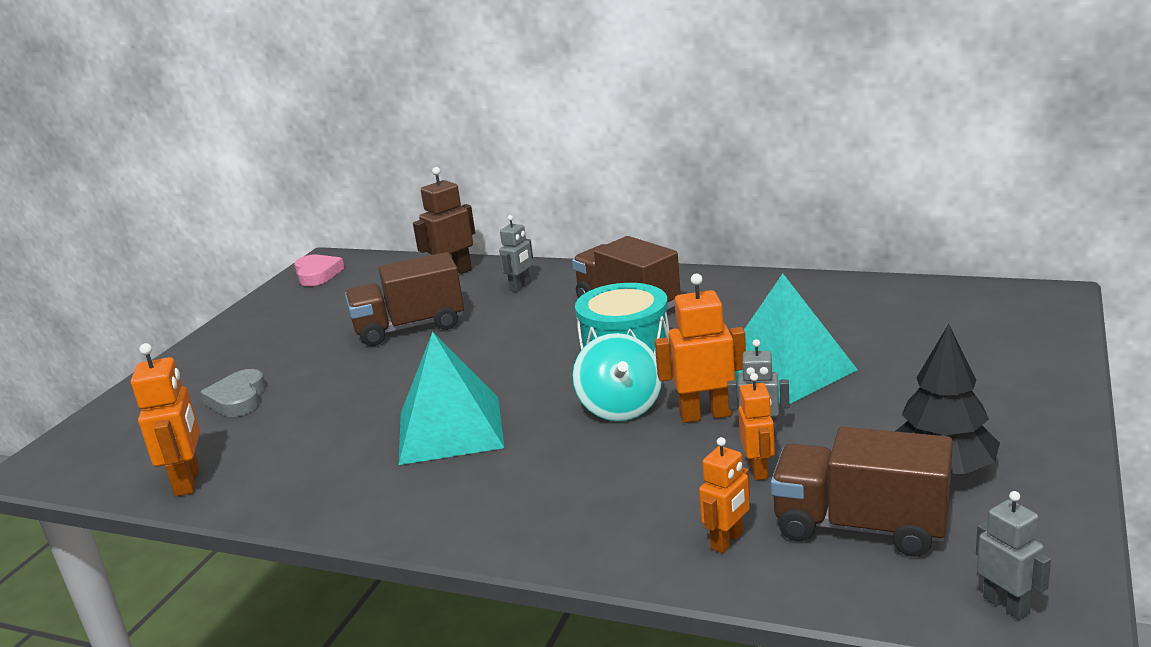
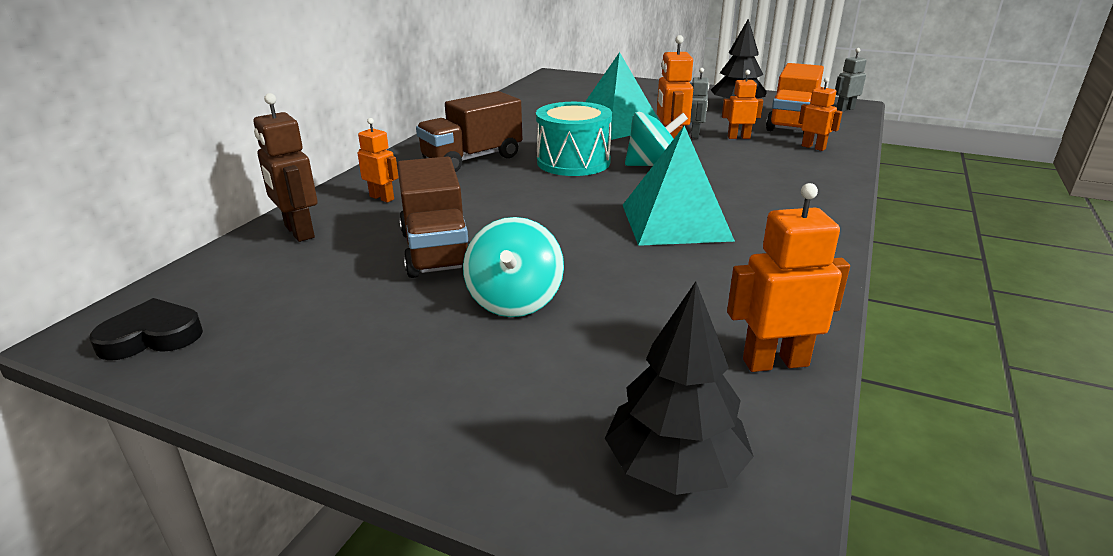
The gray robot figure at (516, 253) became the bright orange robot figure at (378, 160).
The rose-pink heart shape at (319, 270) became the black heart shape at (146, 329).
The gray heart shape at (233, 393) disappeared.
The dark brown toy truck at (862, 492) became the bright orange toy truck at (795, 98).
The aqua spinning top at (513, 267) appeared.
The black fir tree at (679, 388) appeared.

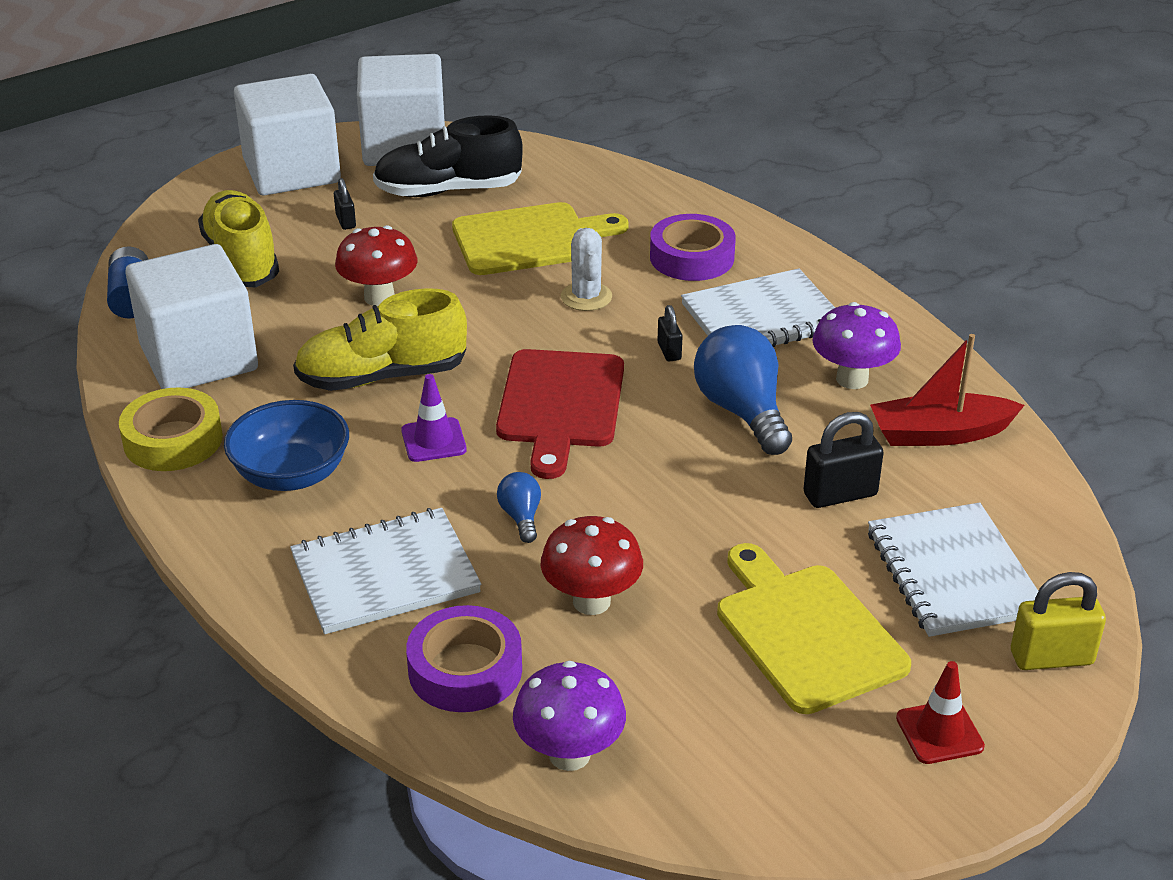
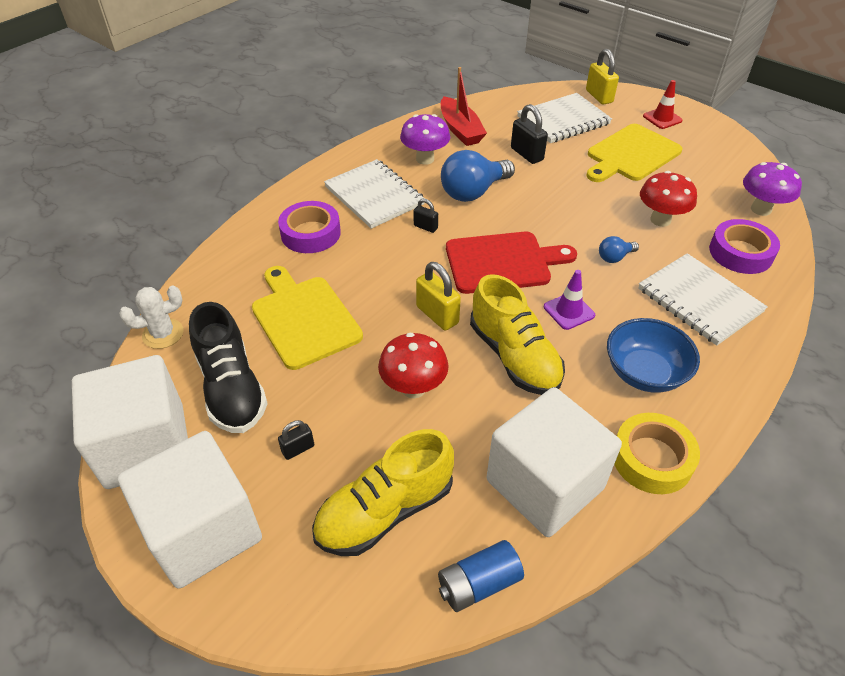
The snow-white prickly plant moved from (586, 269) to (151, 317).
The black lock at (669, 333) turned 60 degrees clockwise.
The golden lock at (438, 296) appeared.

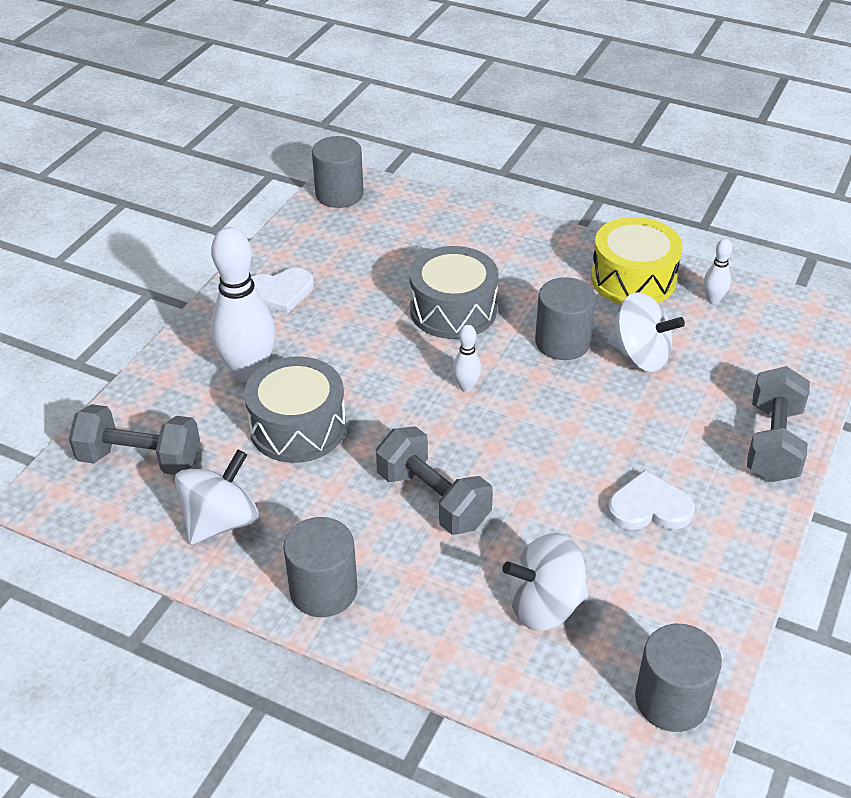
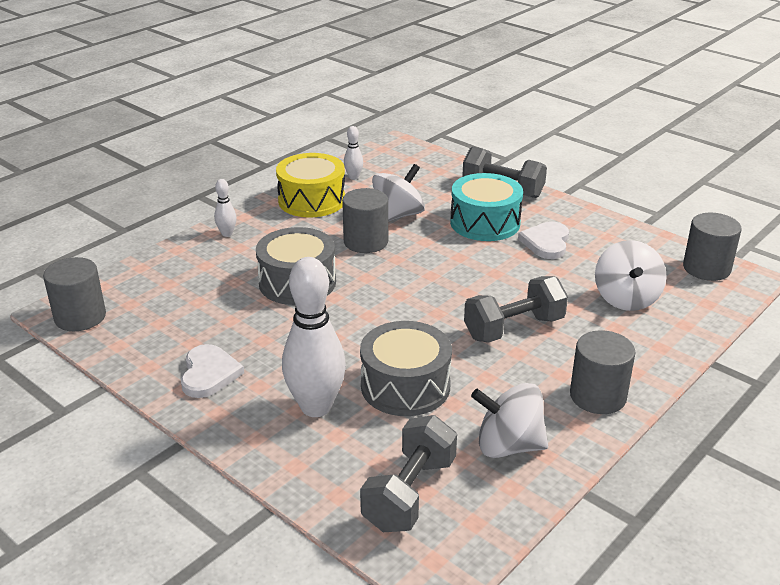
The snow-white skittle moved from (467, 358) to (225, 208).
The snow-white spinning top at (217, 497) turned 45 degrees counterclockwise.
The aqua toy drum at (486, 207) appeared.

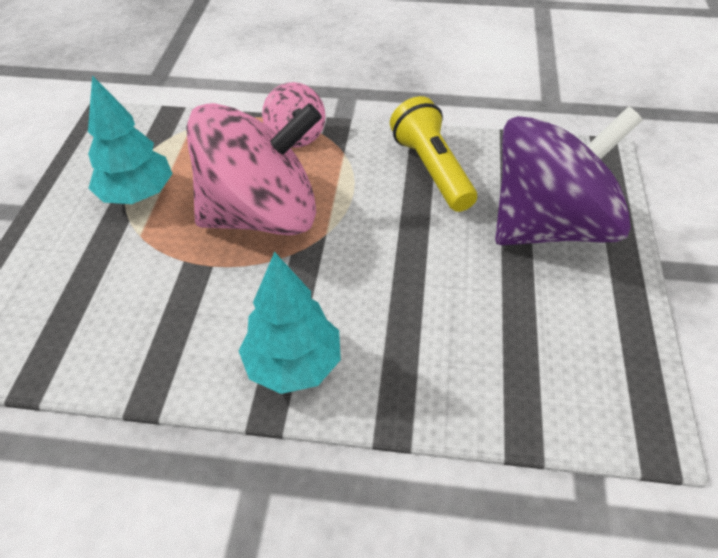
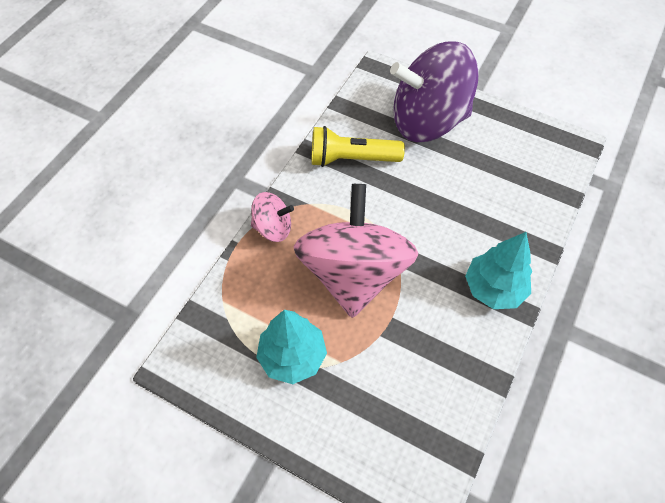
The purple spinning top at (569, 176) turned 90 degrees counterclockwise.

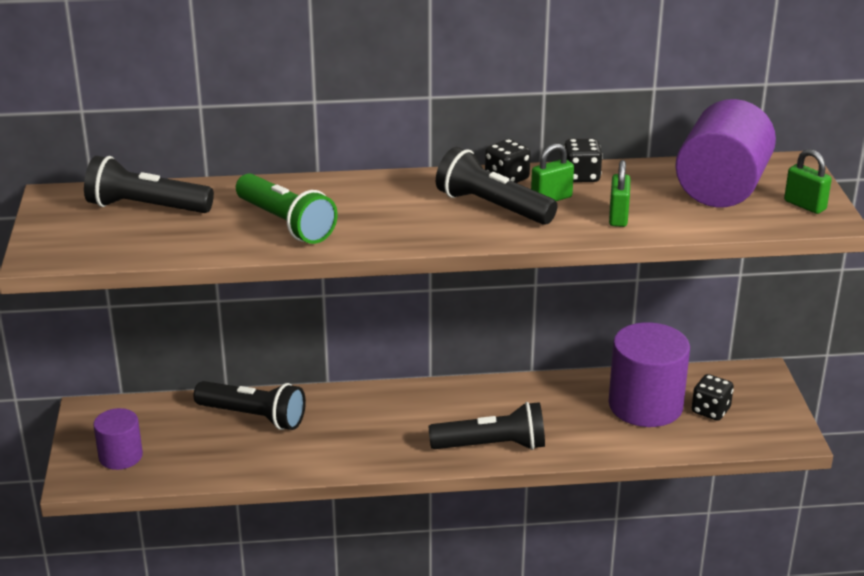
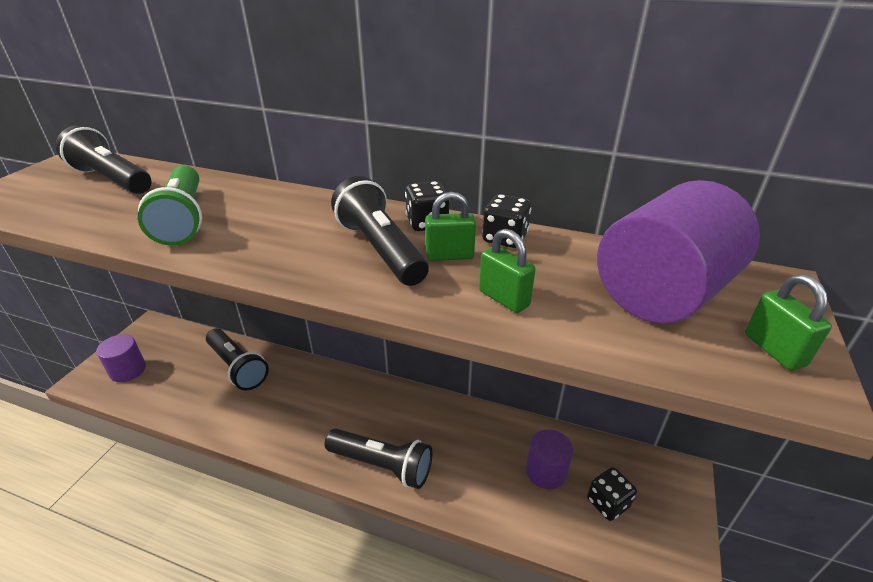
The leaf-green lock at (619, 193) turned 75 degrees counterclockwise.
The purple solid cylinder at (649, 374) changed to 0.56 times the size.

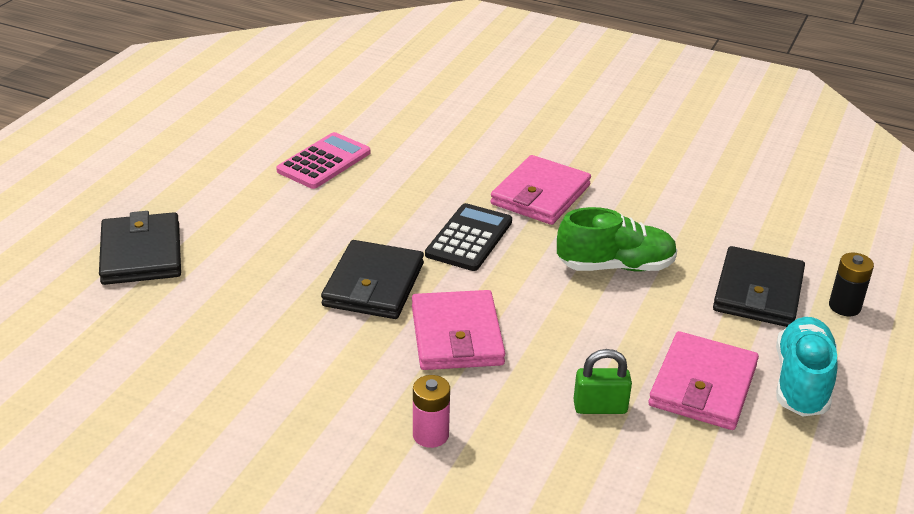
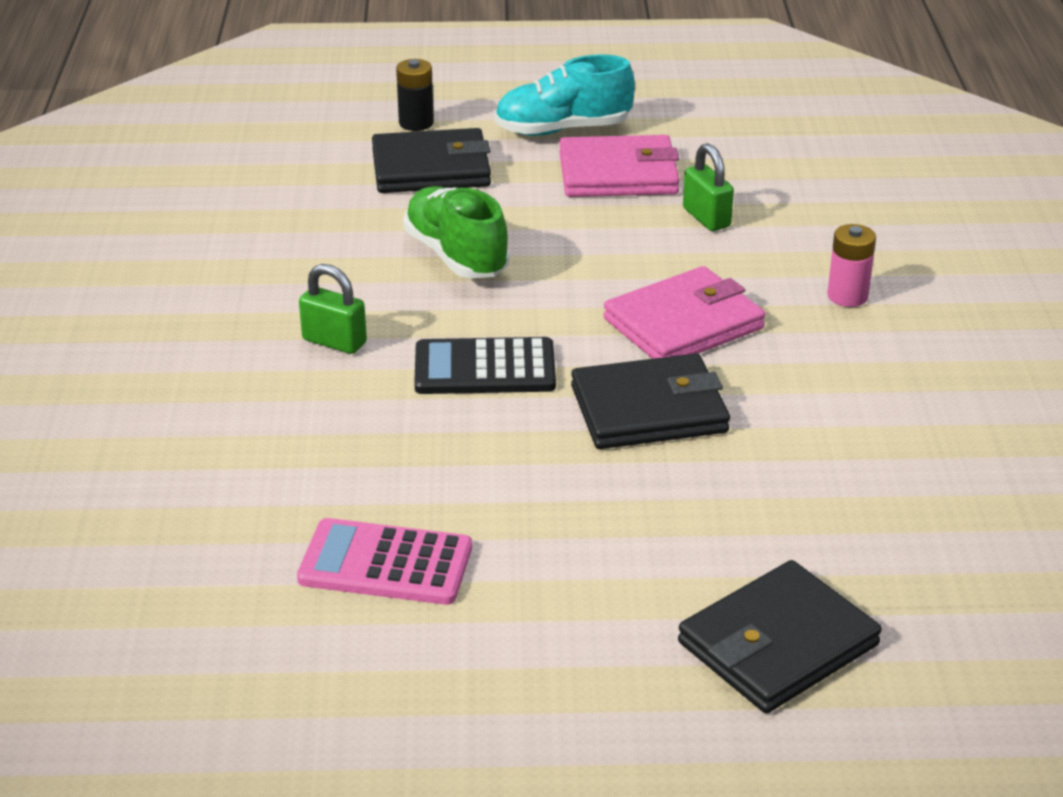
The rose-pink billfold at (540, 190) was replaced by the leaf-green lock at (333, 309).

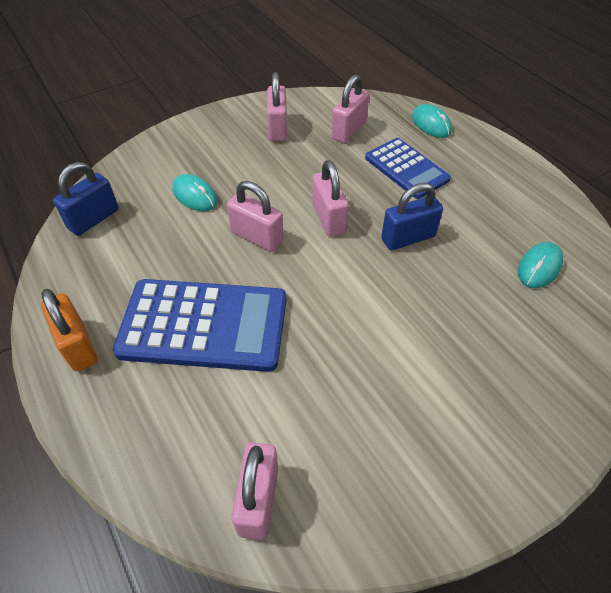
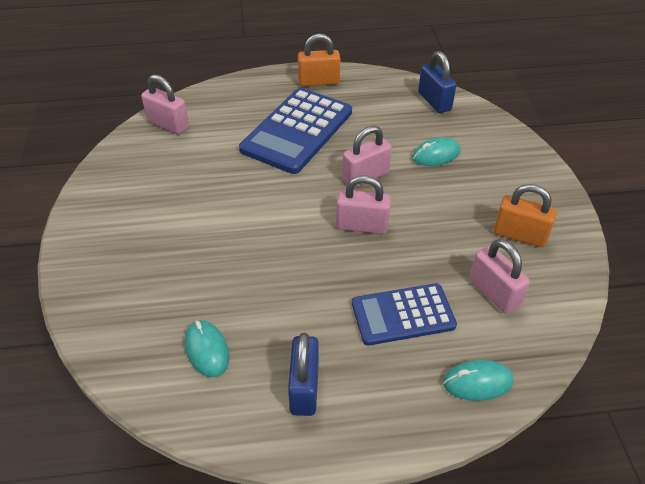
The rose-pink lock at (277, 106) became the bright orange lock at (525, 215).
The royal blue lock moved from (412, 216) to (303, 374).

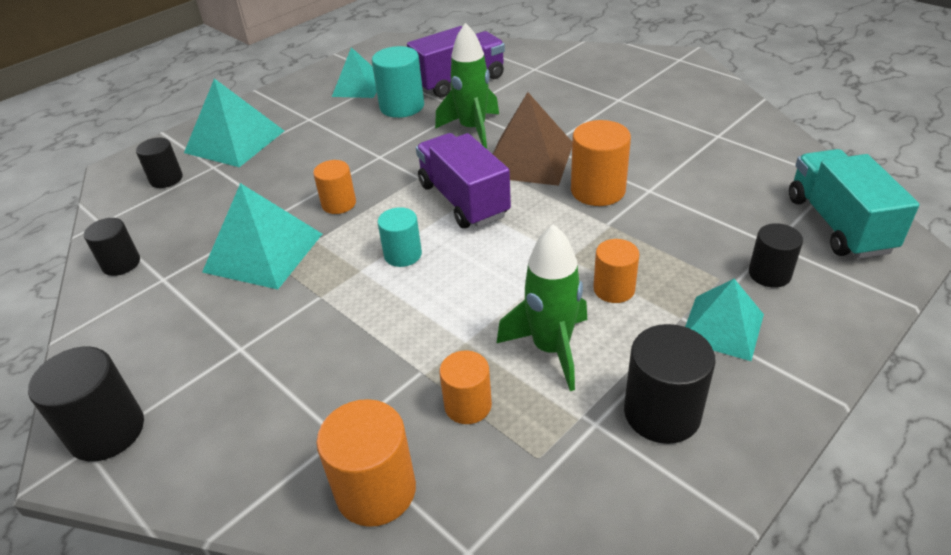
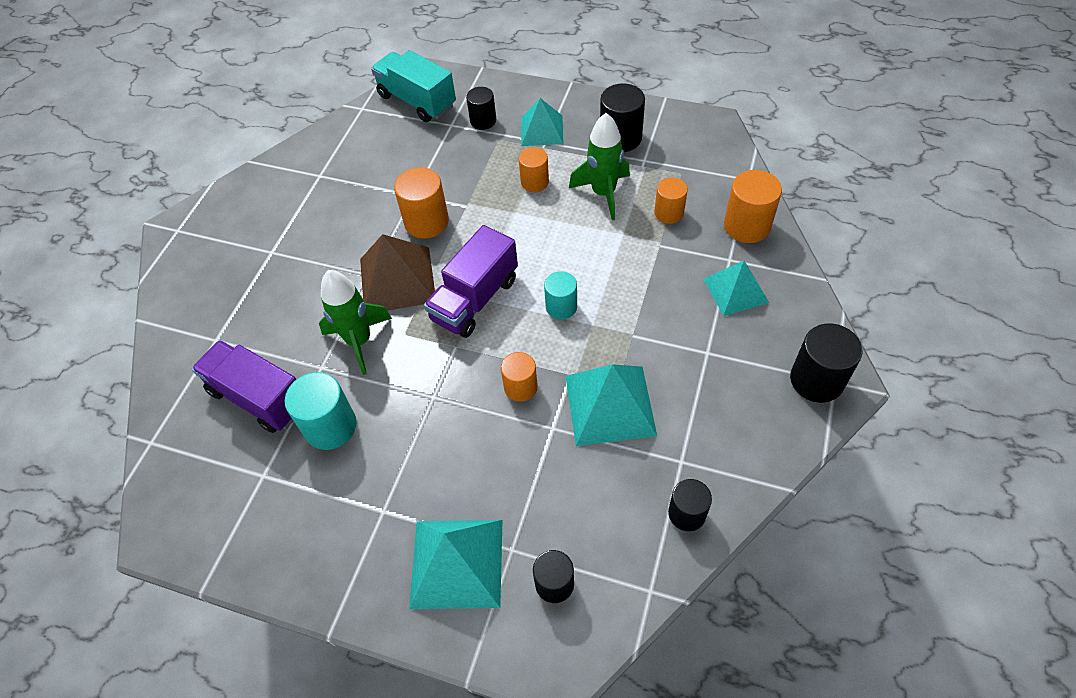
The aqua solid pyramid moved from (354, 72) to (736, 288).
The aqua toy truck at (854, 204) turned 75 degrees clockwise.

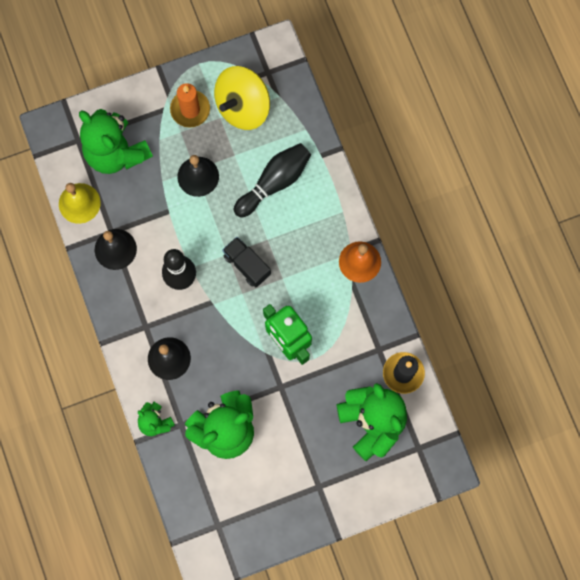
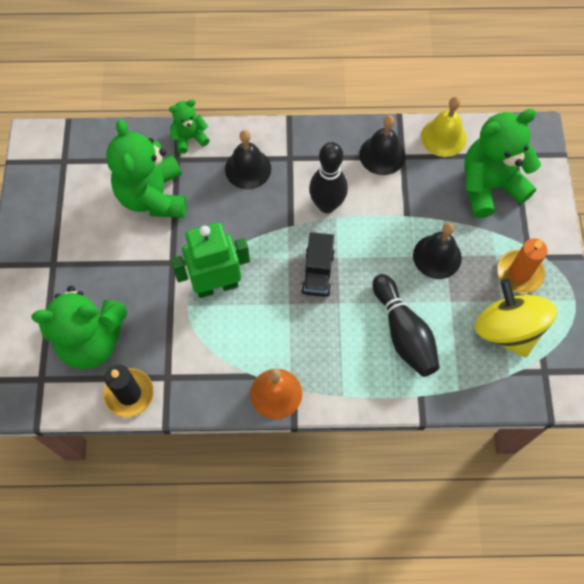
The black toy truck at (246, 262) turned 120 degrees clockwise.

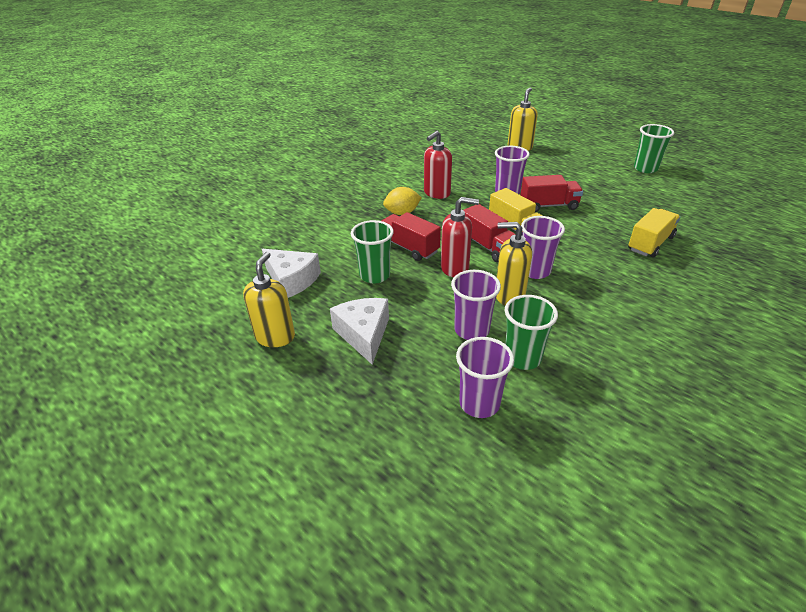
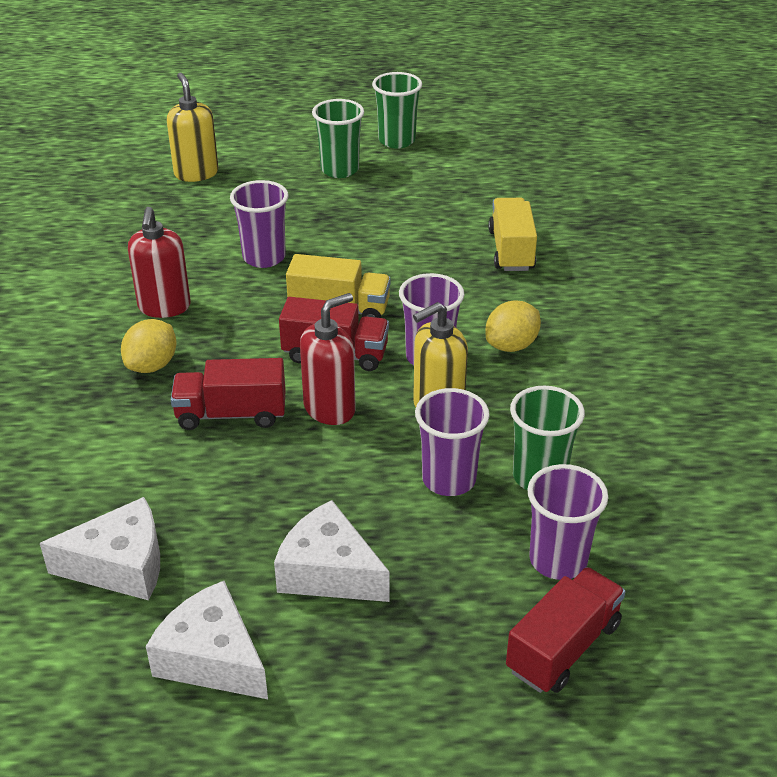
The crimson toy truck moved from (552, 193) to (566, 630).
The leaf-green beaker moved from (372, 252) to (338, 138).
The golden pump bottle at (269, 299) was replaced by the snow-white cheese wedge at (207, 640).
The golden toy lemon at (513, 326) appeared.

